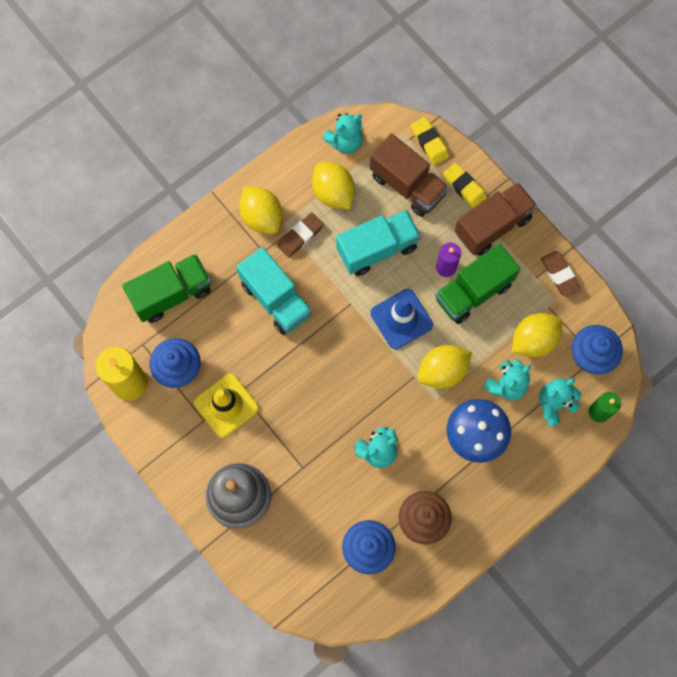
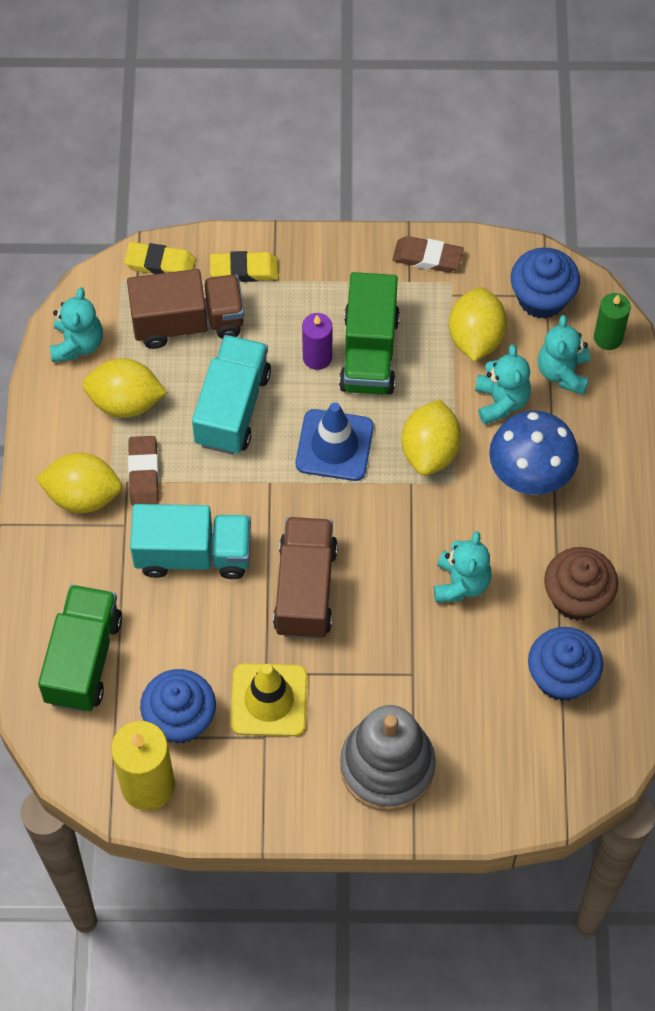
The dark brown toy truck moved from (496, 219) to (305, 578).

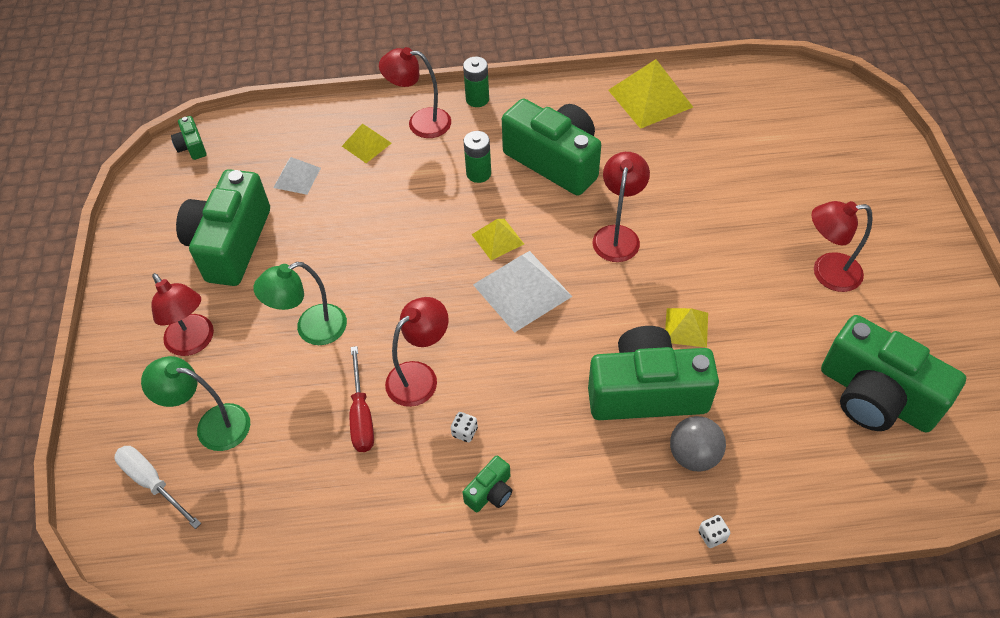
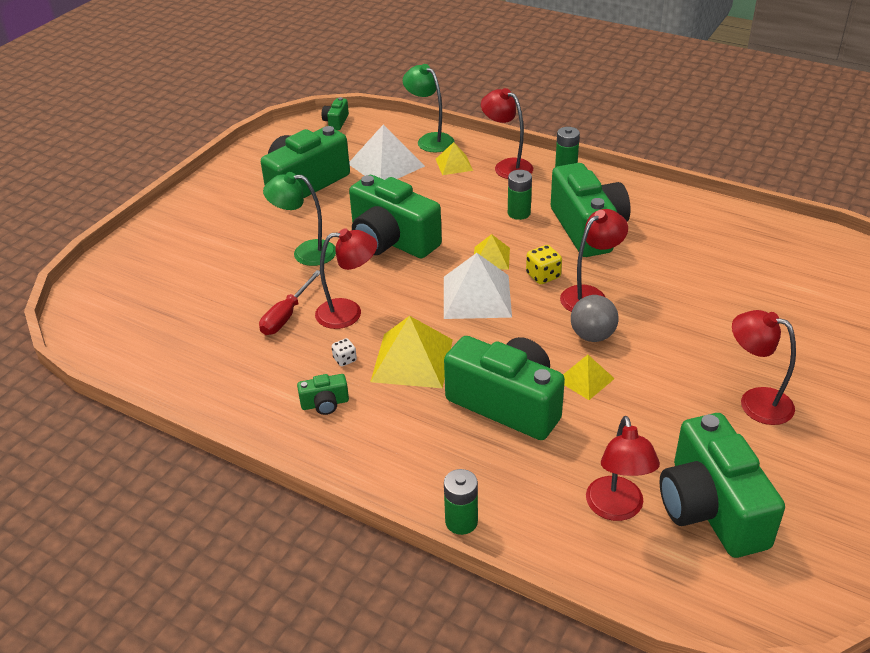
The golden solid pyramid moved from (650, 94) to (411, 352).
The snow-white solid pyramid at (297, 176) changed to 1.77 times the size.
The crimson lamp moved from (182, 314) to (623, 468).
The leaf-green lamp moved from (195, 403) to (428, 108).
The gray play ball moved from (698, 444) to (595, 318).
The snow-white hand screwdriver at (157, 487) disappeared.
The snow-white die at (714, 531) was replaced by the leaf-green AA battery at (461, 502).
The leaf-green photo camera at (395, 217) appeared.
The golden die at (544, 264) appeared.

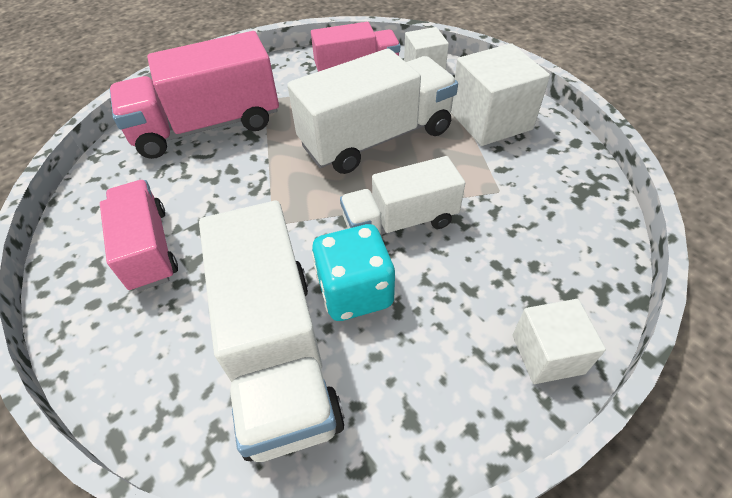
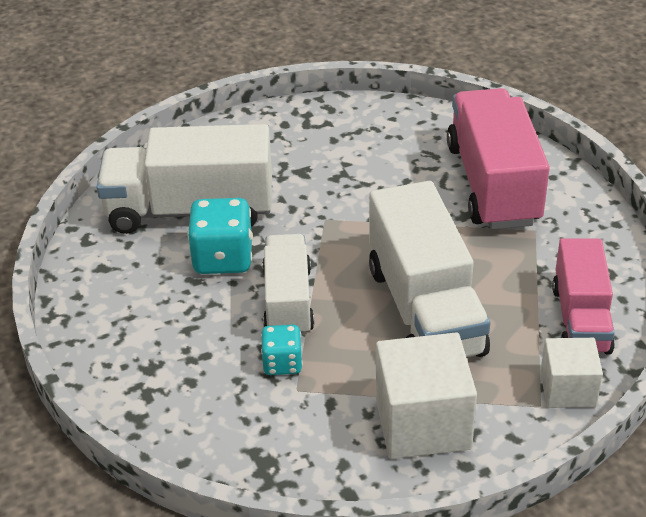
The rose-pink toy truck at (139, 236) disappeared.
The snow-white cube at (559, 341) disappeared.
The aqua die at (282, 350) appeared.

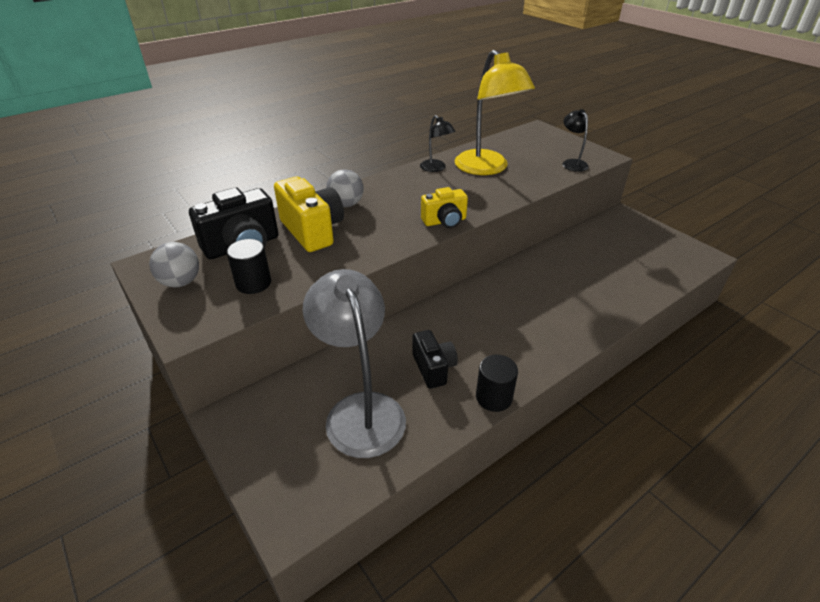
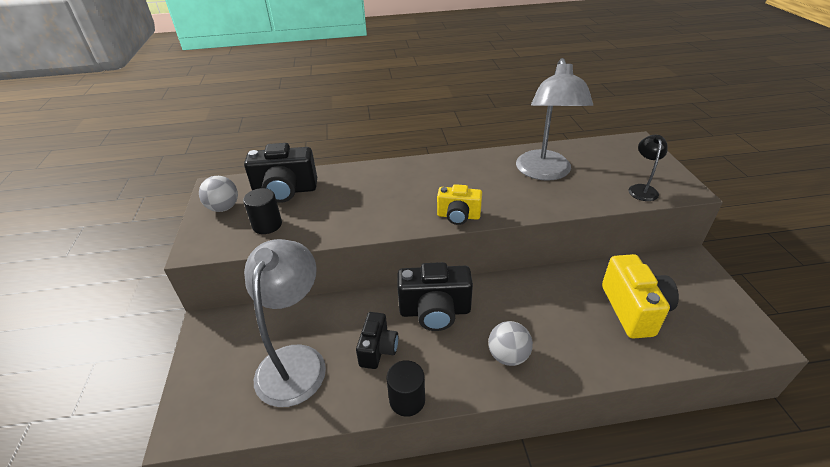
The golden lamp at (495, 112) became the gray lamp at (554, 119).
The black lamp at (438, 143) disappeared.
The gray play ball moved from (345, 188) to (510, 343).
The golden photo camera moved from (309, 214) to (640, 296).
The black photo camera at (435, 296) appeared.

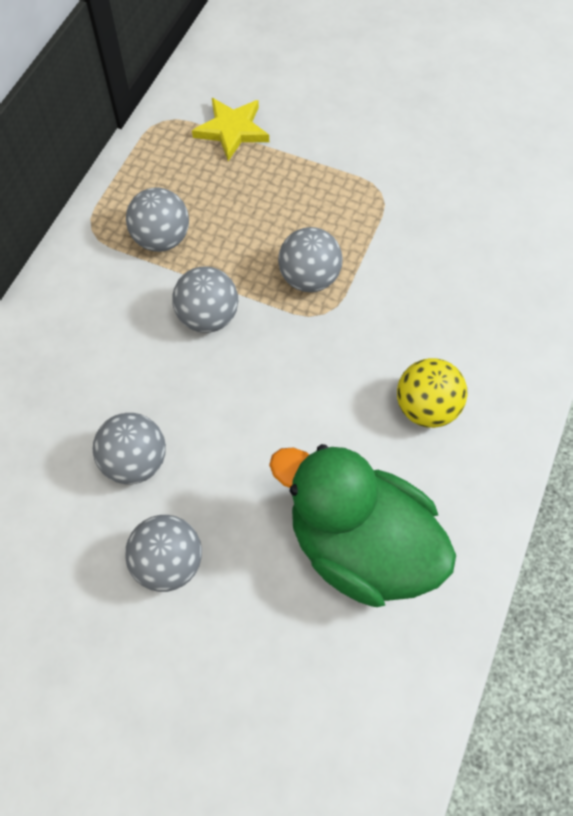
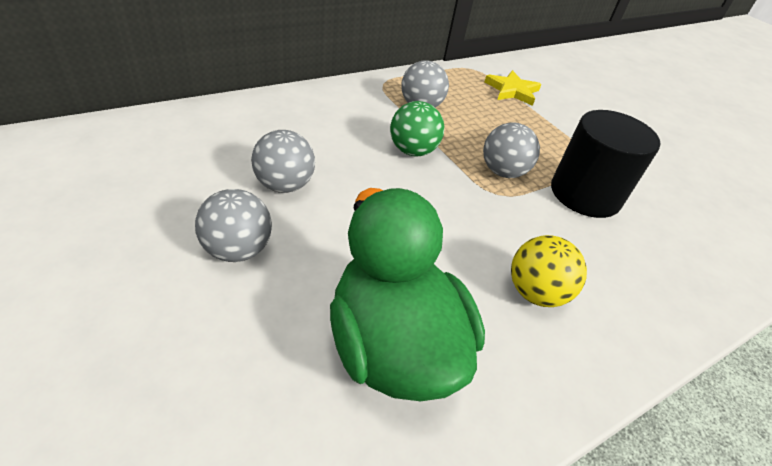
The gray play ball at (205, 299) became the leaf-green play ball at (417, 128).
The black solid cylinder at (605, 164) appeared.

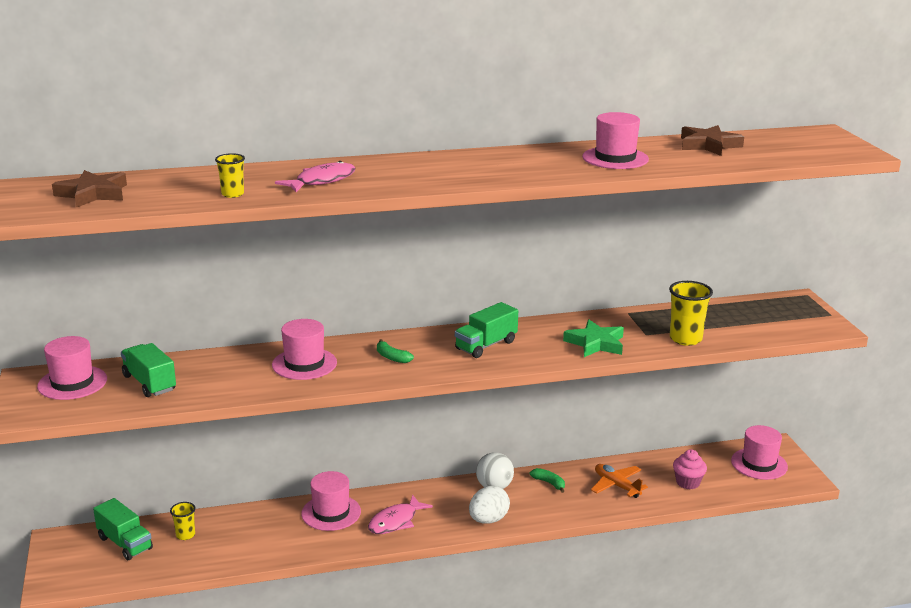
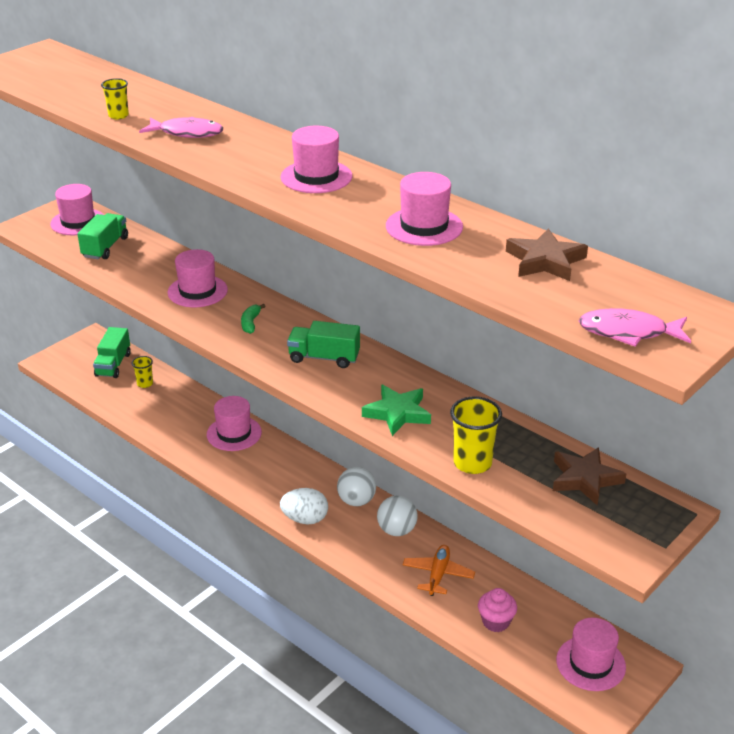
The dark brown star moved from (89, 189) to (589, 476).
The leaf-green toy banana at (547, 480) was replaced by the snow-white play ball at (397, 516).
The rose-pink toy fish moved from (400, 514) to (635, 327).
The rose-pink tall hat at (316, 159) appeared.

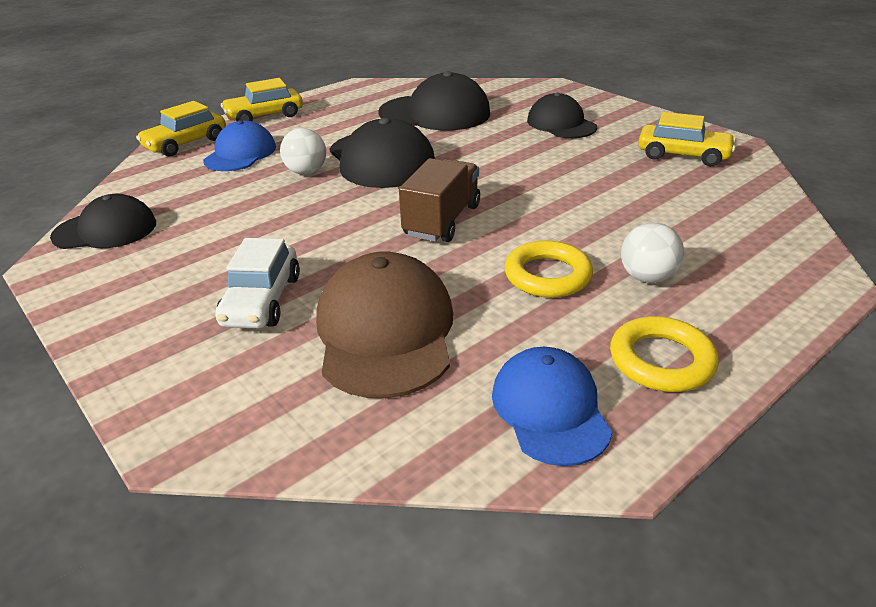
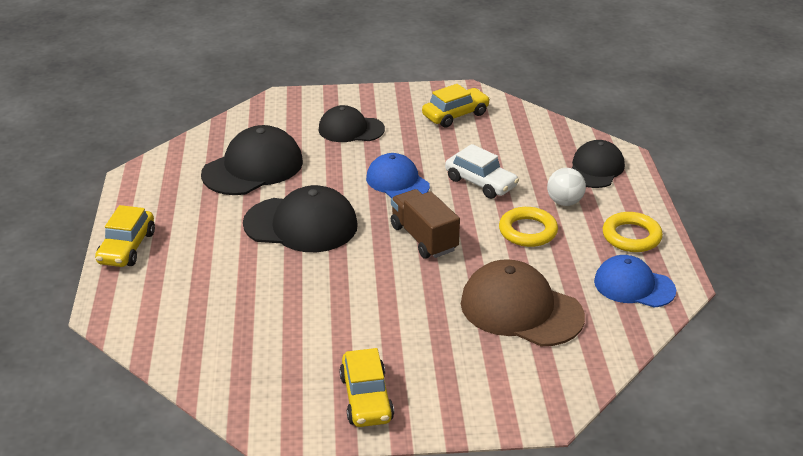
The golden car moved from (181, 129) to (366, 387).
The royal blue cap moved from (239, 145) to (398, 175).
The snow-white play ball at (303, 151) disappeared.
The black cap moved from (103, 221) to (598, 164).
The snow-white car moved from (257, 283) to (482, 171).

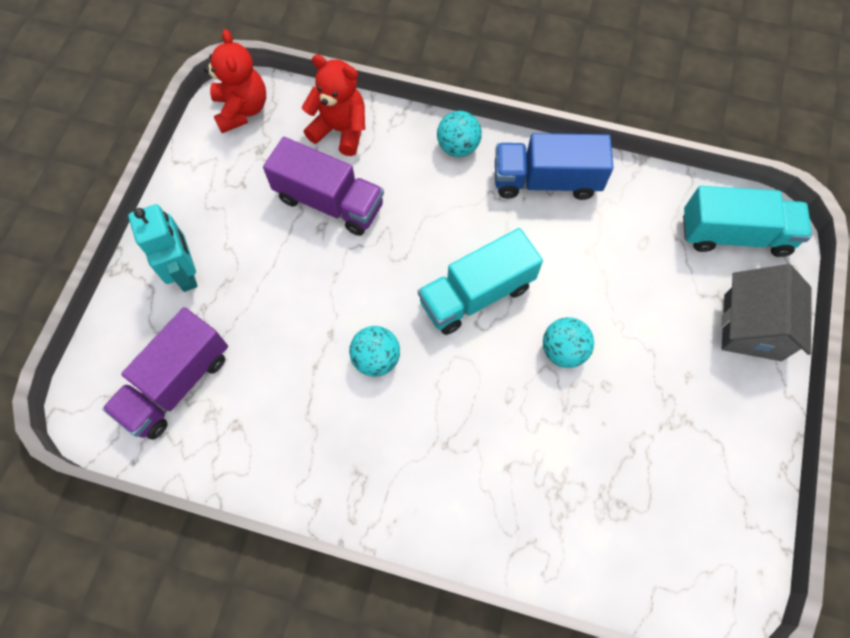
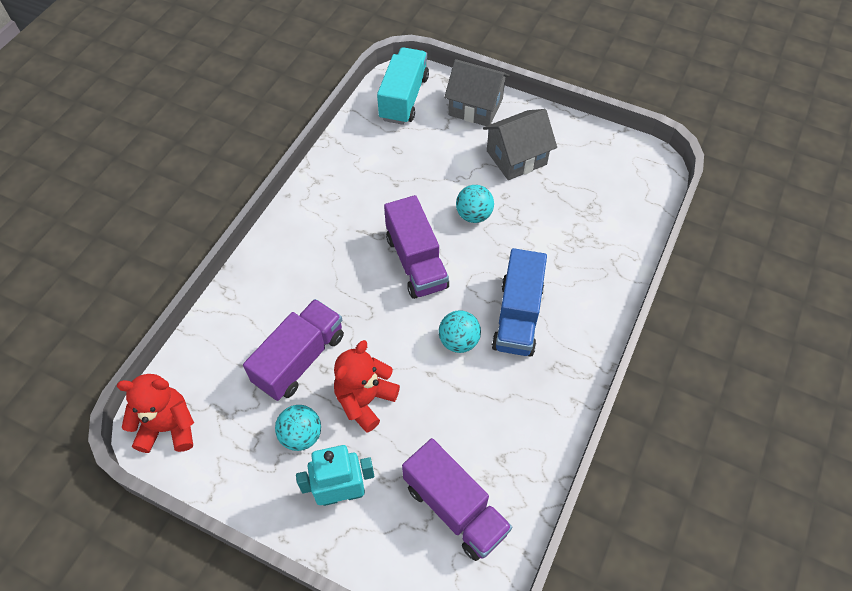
The crimson stuffed bear moved from (333, 105) to (367, 386).
The aqua play ball moved from (459, 134) to (298, 428).
The royal blue toy truck moved from (554, 166) to (519, 302).
The aqua toy truck at (480, 281) became the purple toy truck at (416, 247).
The gray toy house at (520, 144) appeared.

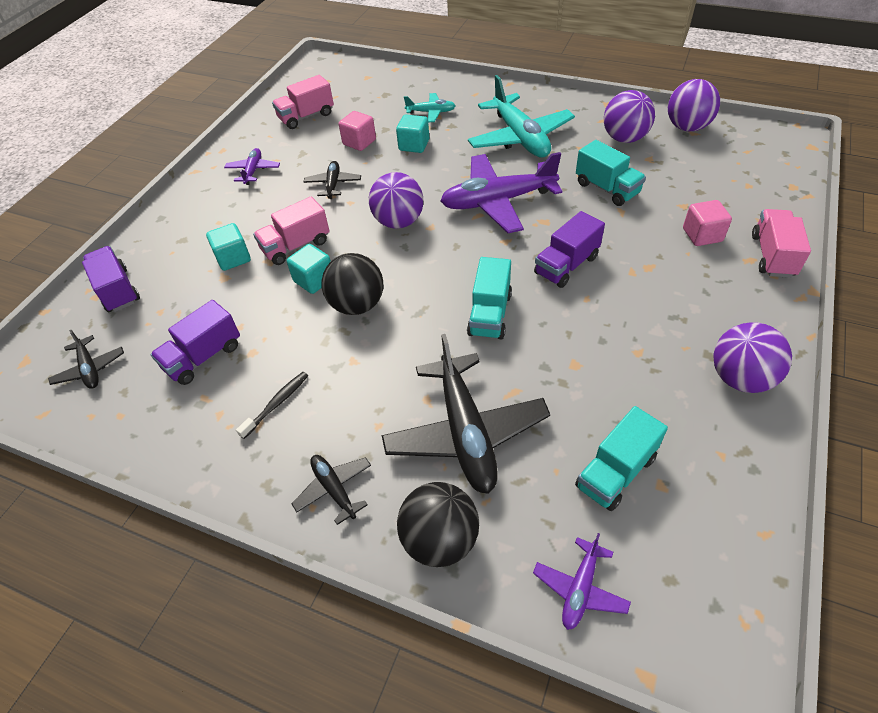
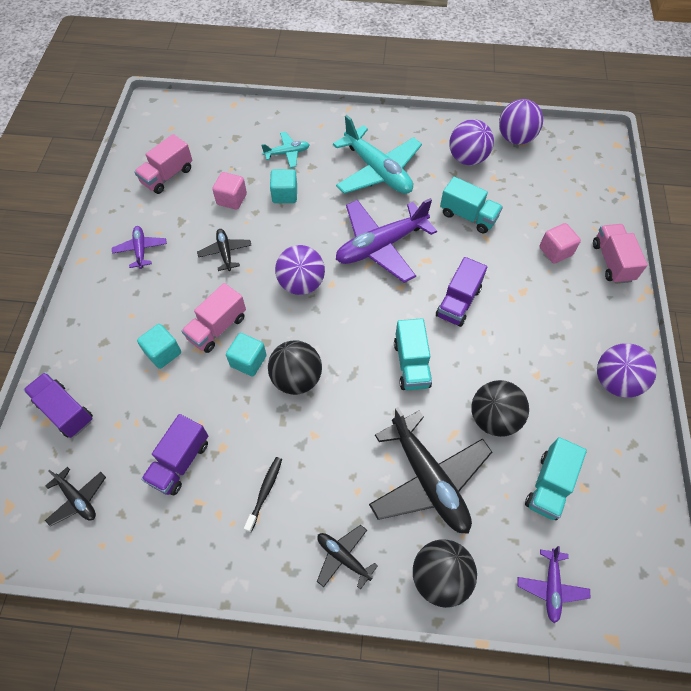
The black play ball at (500, 408) appeared.

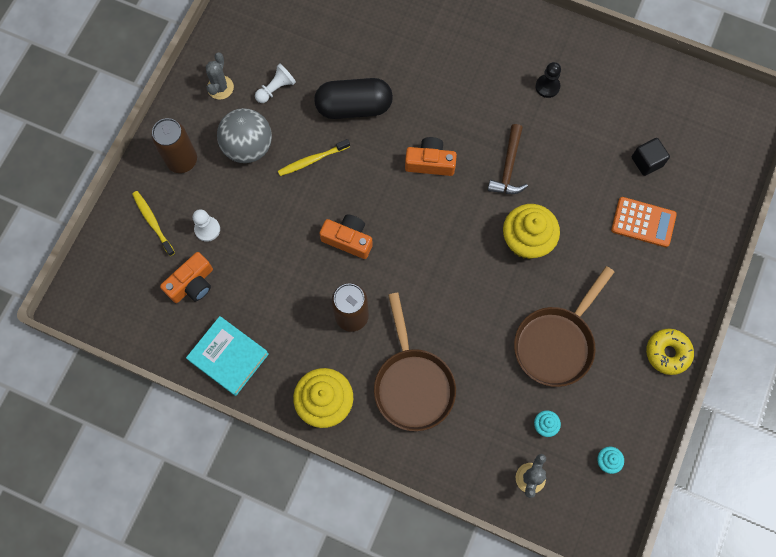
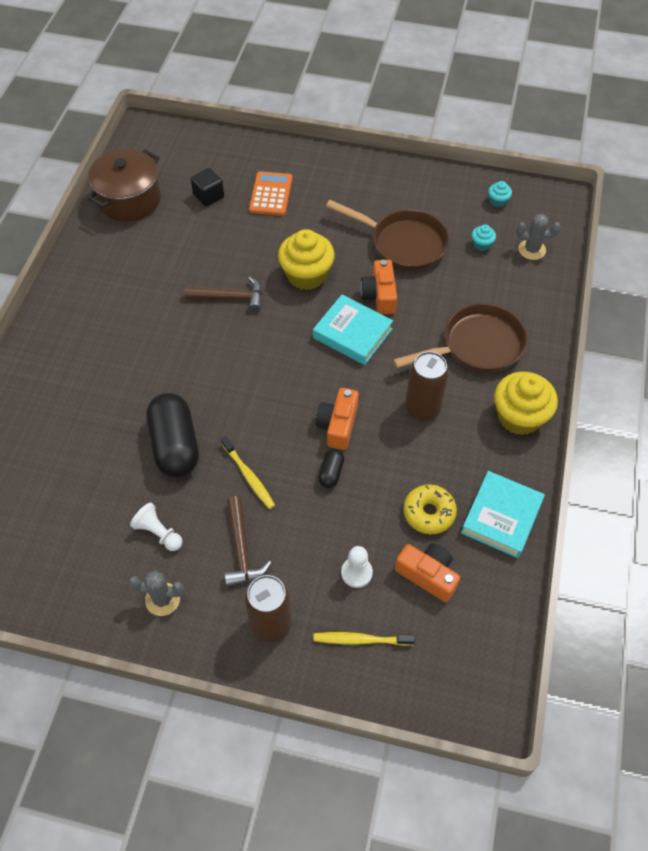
The black game pawn at (548, 80) disappeared.
The gray play ball at (244, 135) was replaced by the dark brown claw hammer at (248, 541).
The bright orange photo camera moved from (431, 156) to (378, 287).
The golden dental brush at (153, 223) turned 45 degrees clockwise.
The golden donut moved from (670, 352) to (430, 509).
The dark brown stockpot at (124, 185) appeared.
The aqua book at (353, 330) appeared.
The black pill shape at (331, 468) appeared.

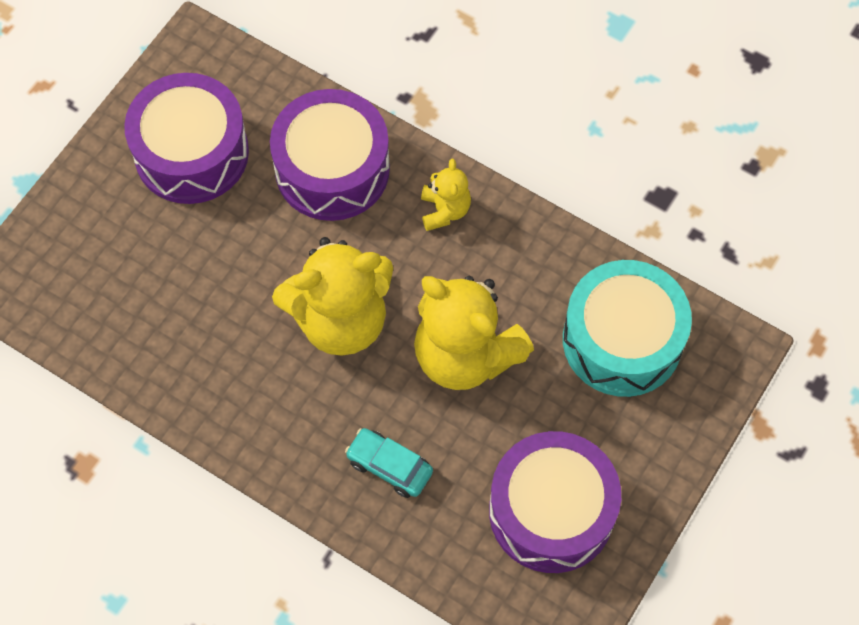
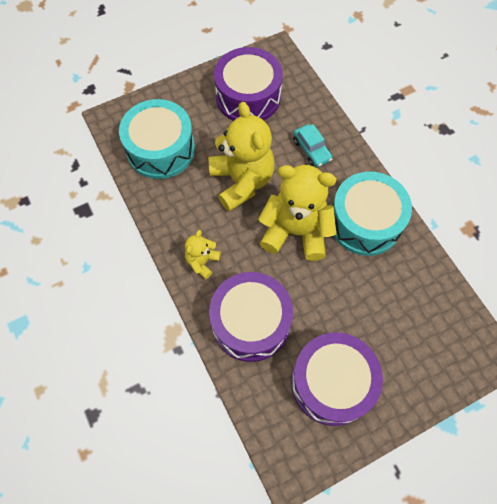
The aqua toy drum at (372, 213) appeared.

